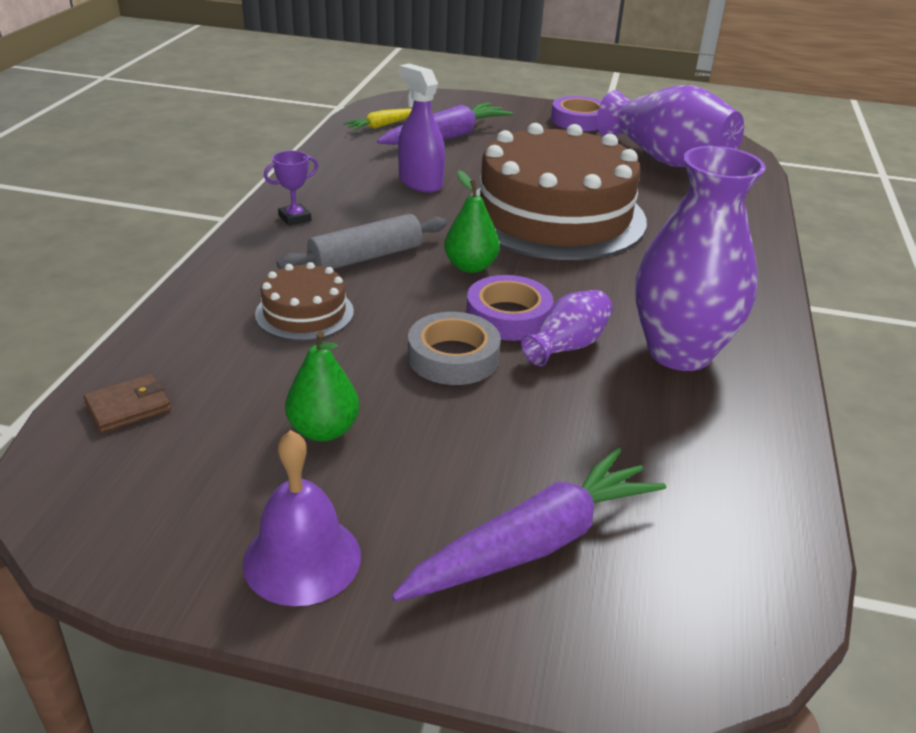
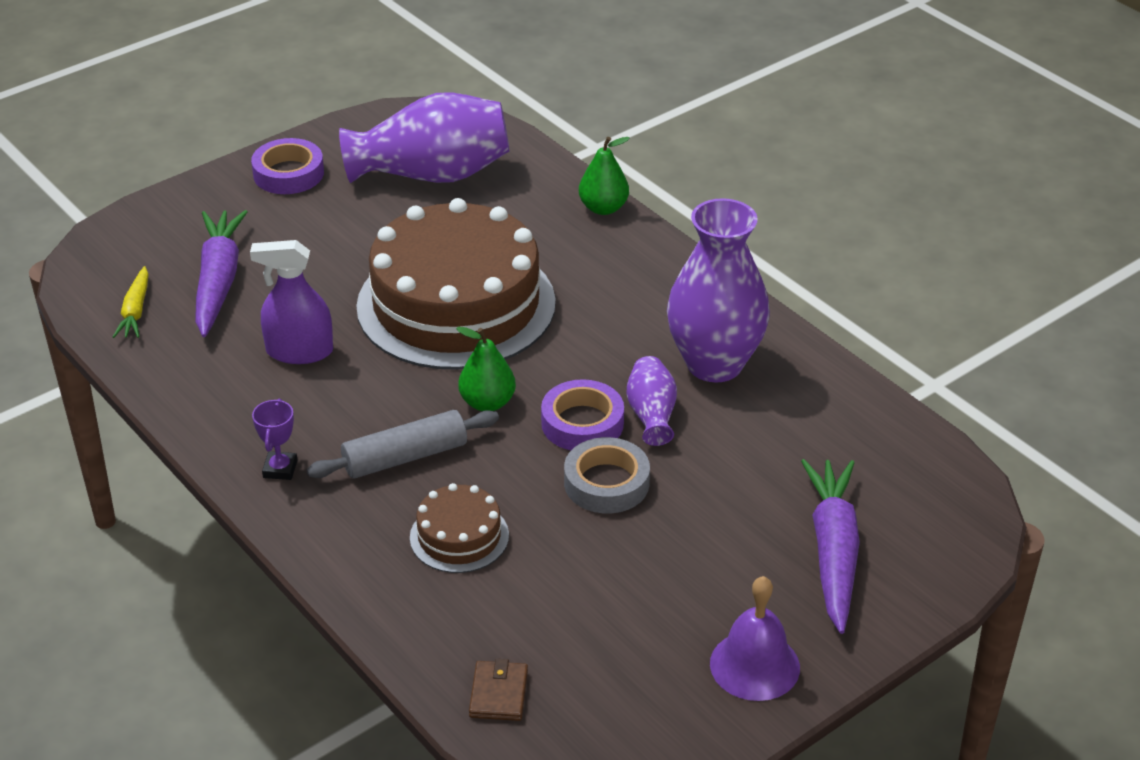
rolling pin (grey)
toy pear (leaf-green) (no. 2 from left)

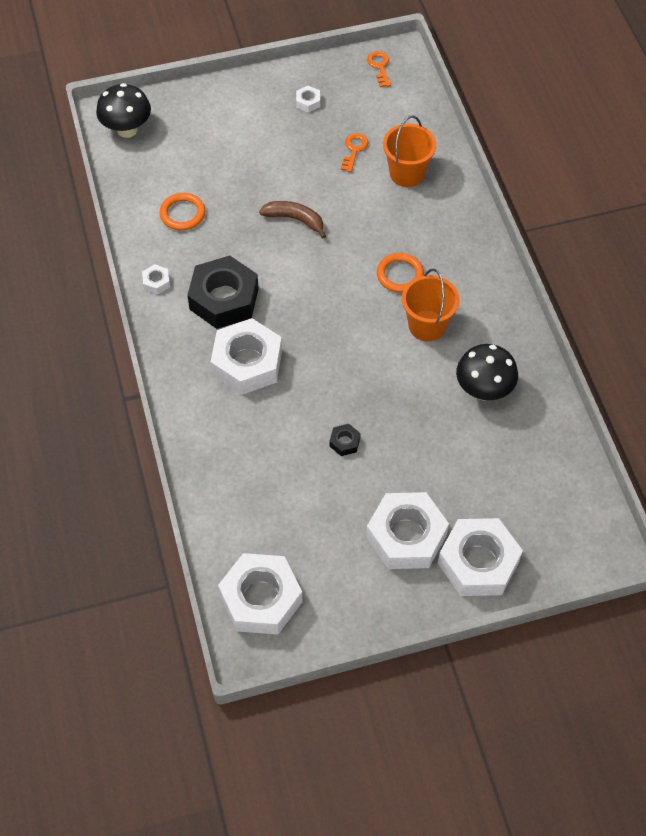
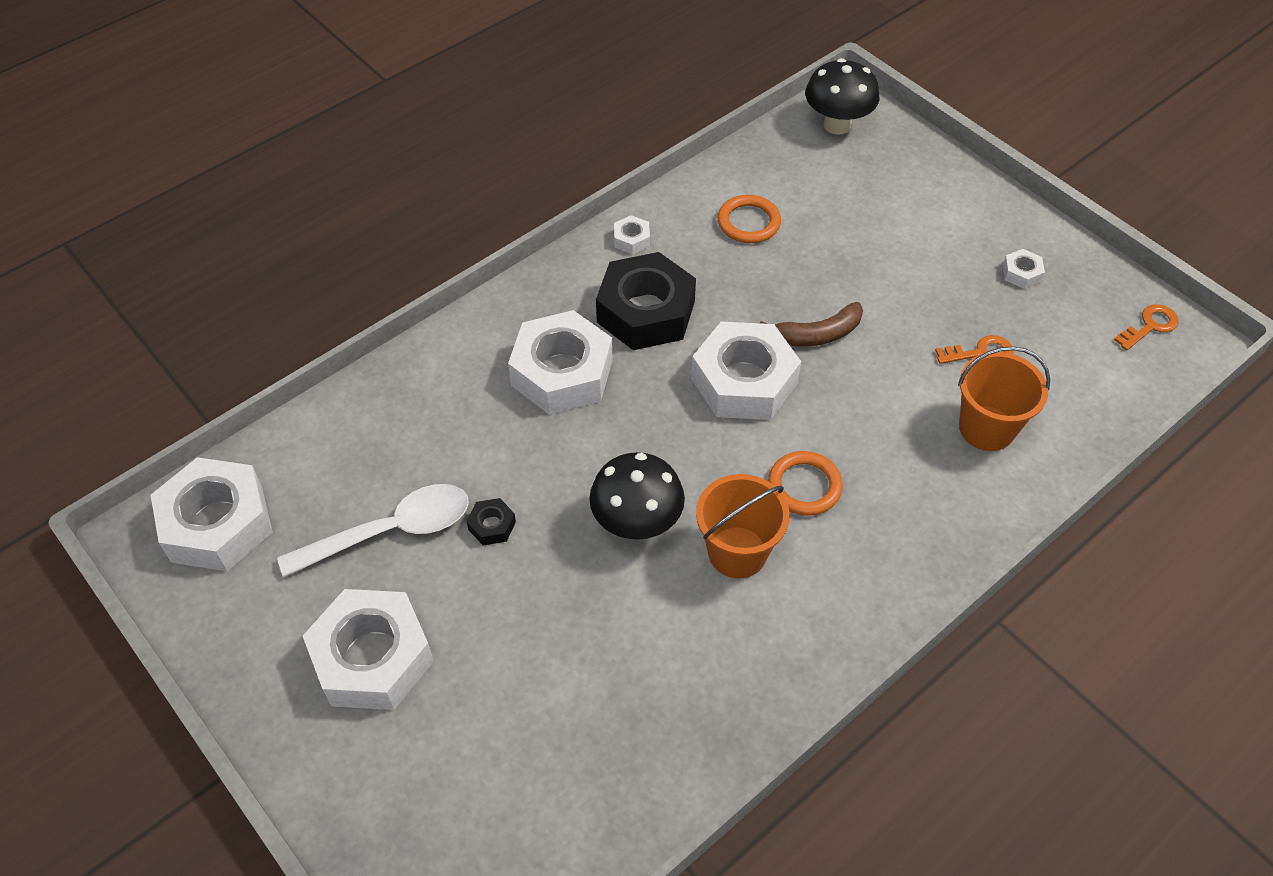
toy banana (russet)
mushroom (jet-black) (no. 1 from left)
hex nut (pure white) (no. 5 from left)
teaspoon (pure white)

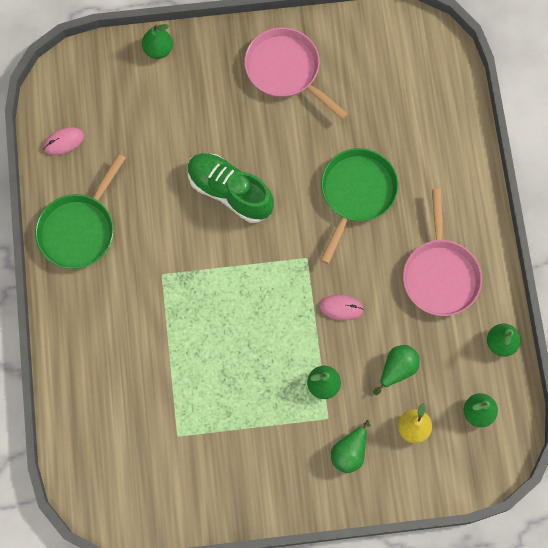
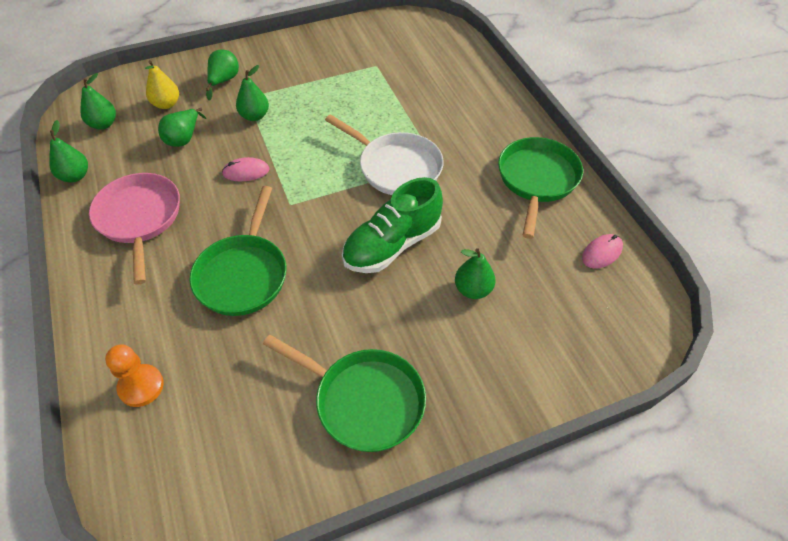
toy pear (leaf-green) (no. 6 from left)
pan (leaf-green) (no. 2 from left)
sneaker (leaf-green)
pan (pure white)
pawn (bright orange)

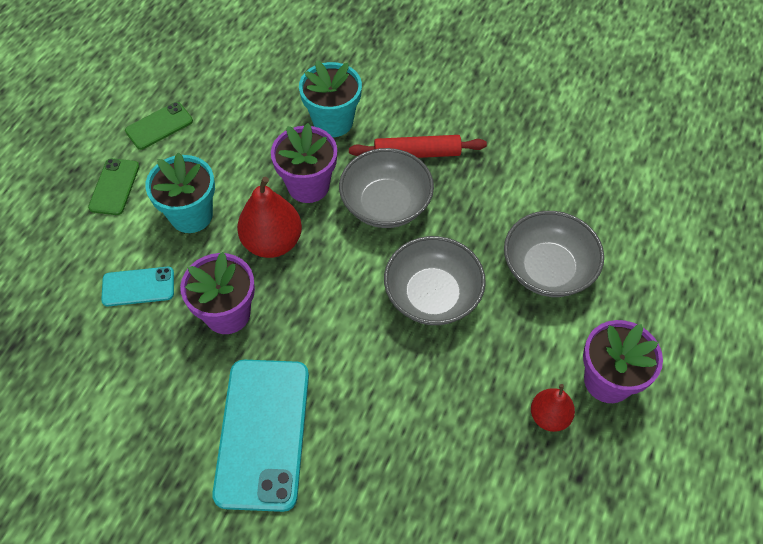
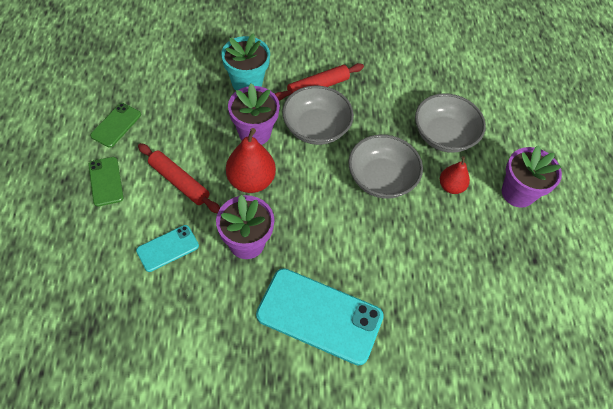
rolling pin (red) (no. 1 from left)
phone (teal) (no. 2 from left)
toy pear (red) (no. 2 from left)

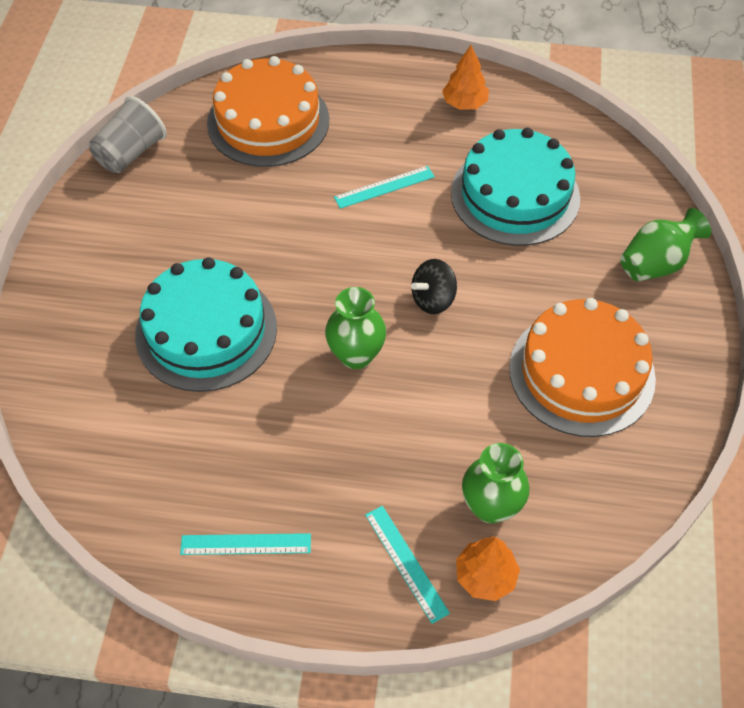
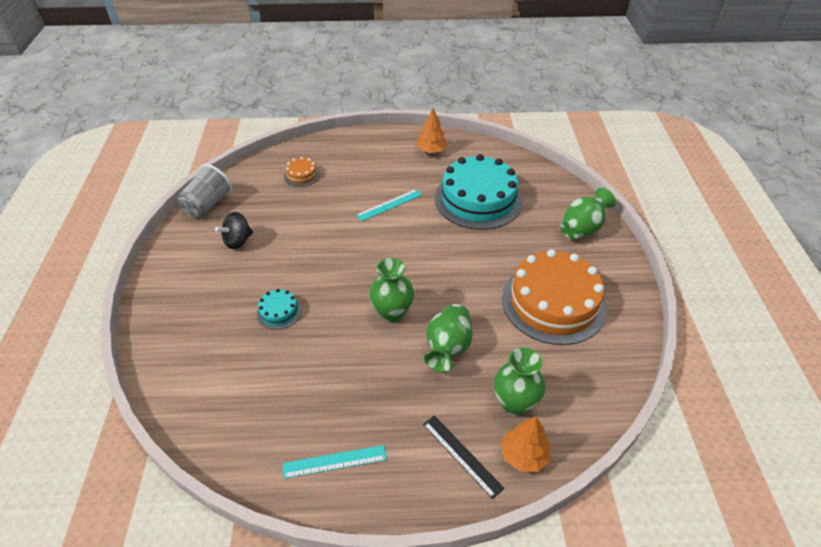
cake (bright orange) (no. 1 from left)
cake (teal) (no. 1 from left)
spinning top (jet-black)
straightedge (jet-black)
flower vase (leaf-green) (no. 2 from left)

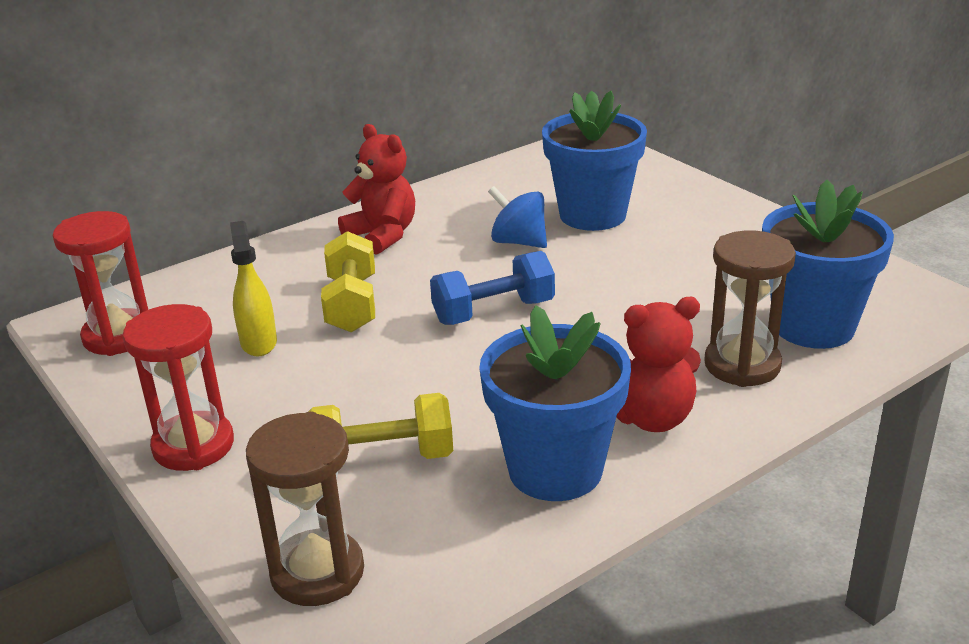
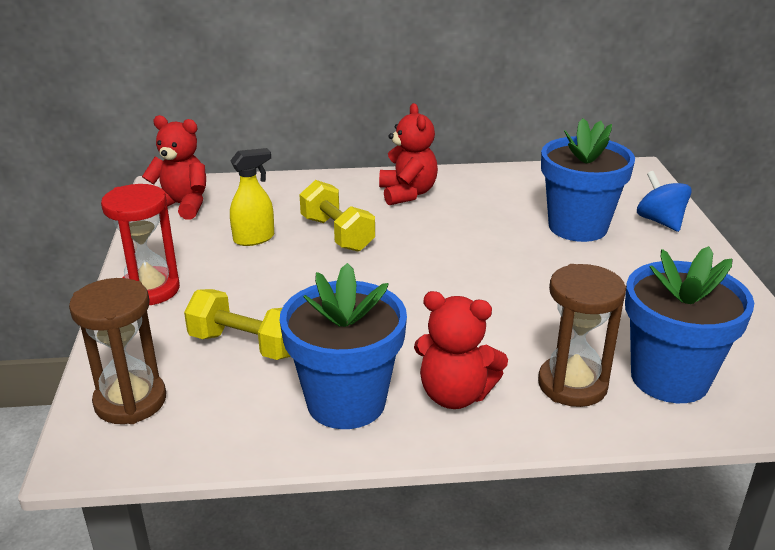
spinning top (cobalt)
stuffed bear (red) (no. 1 from left)
spray cleaner (yellow)
hand weight (yellow) (no. 2 from left)
hand weight (cobalt)

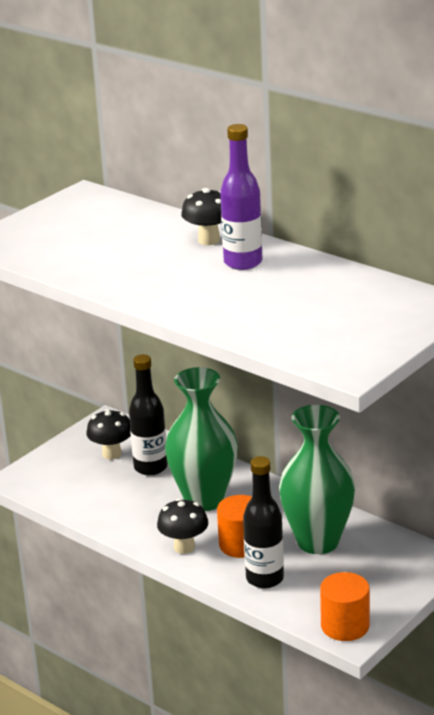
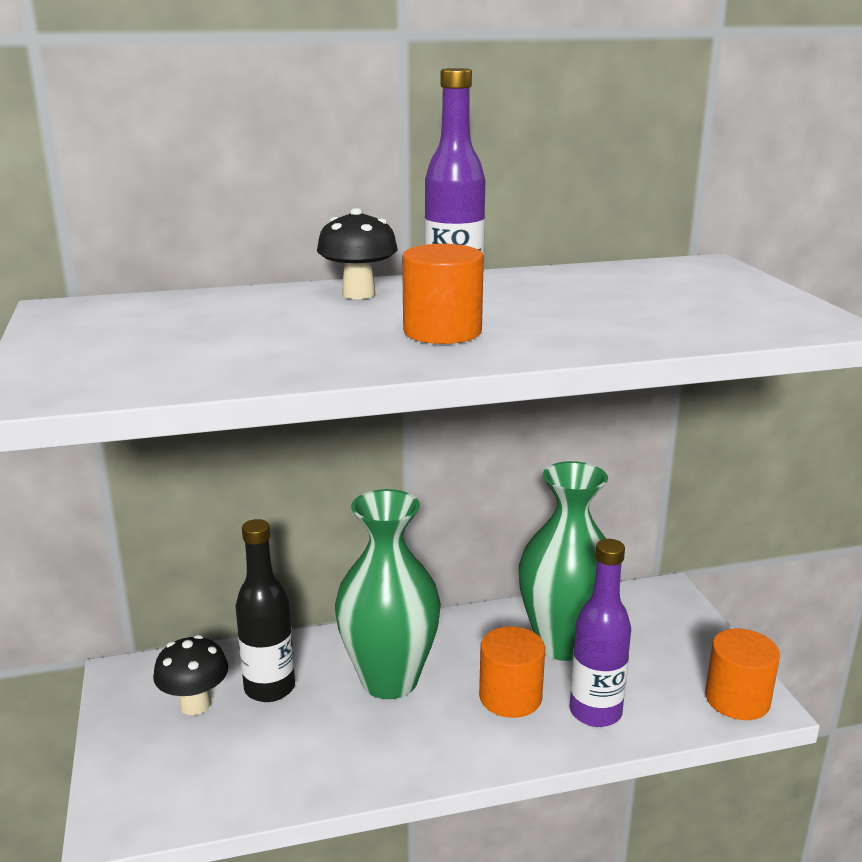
flask (royal purple) (no. 2 from left)
mushroom (jet-black) (no. 2 from left in the first image)
cylinder shape (bright orange) (no. 1 from left)

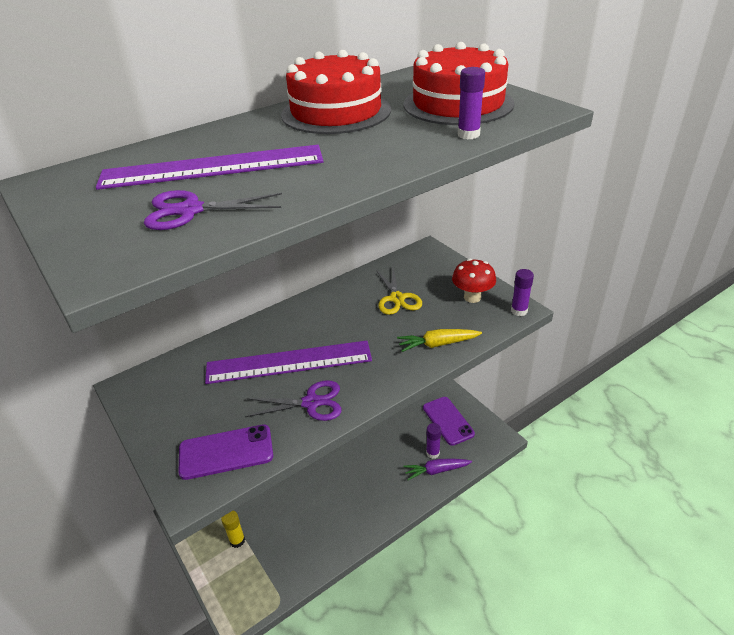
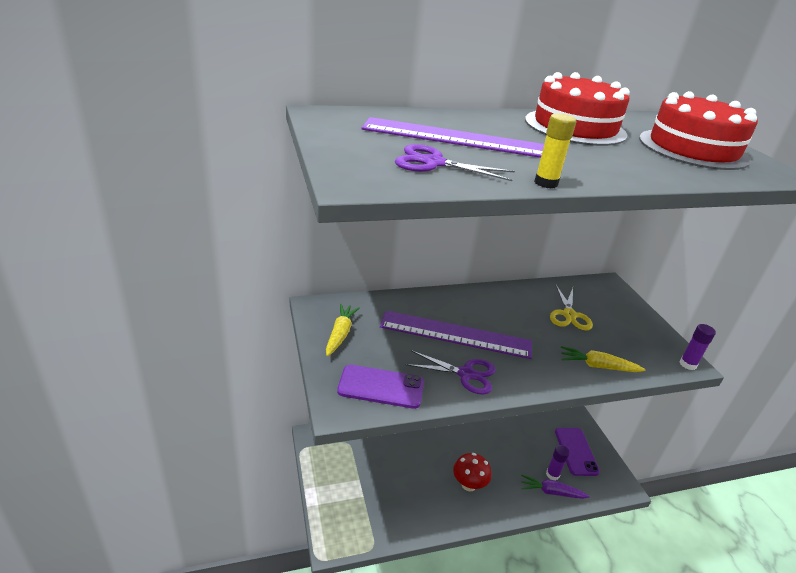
glue stick (royal purple) (no. 2 from left in the first image)
mushroom (red)
glue stick (yellow)
toy carrot (yellow) (no. 1 from left)

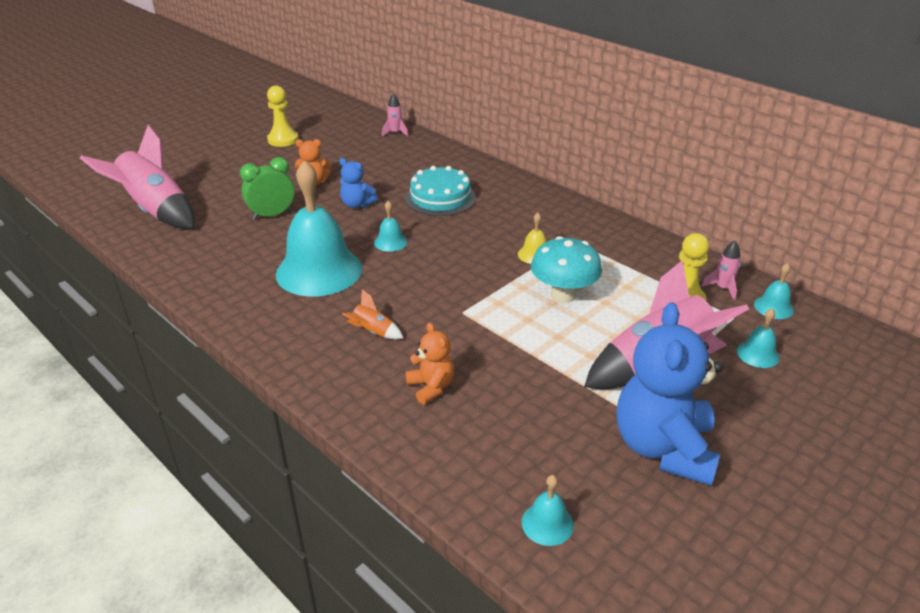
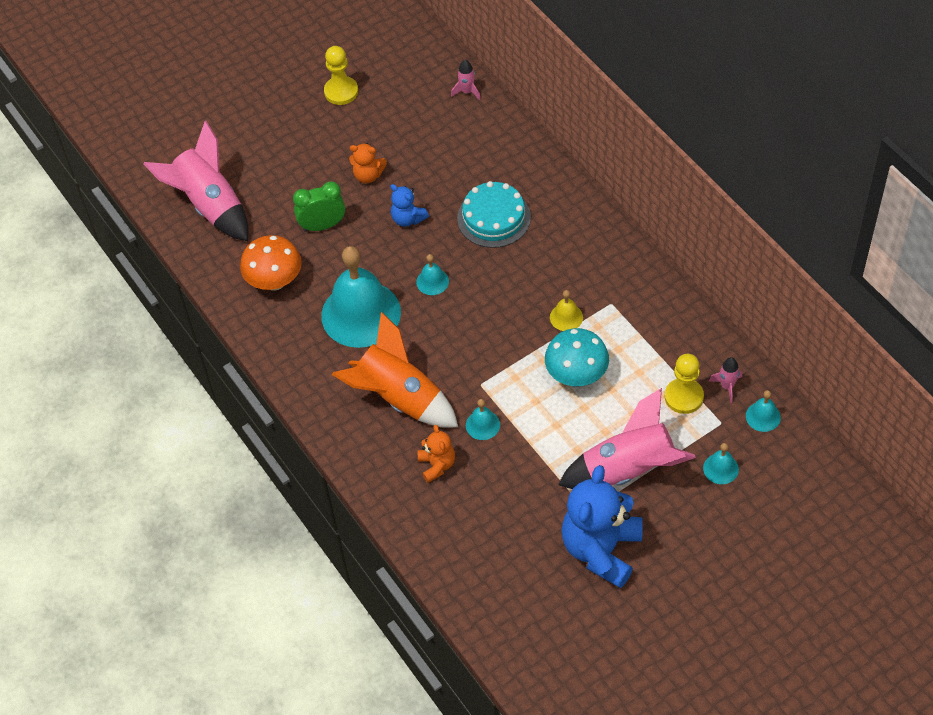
spaceship (bright orange)
hand bell (teal) (no. 3 from left)
mushroom (bright orange)

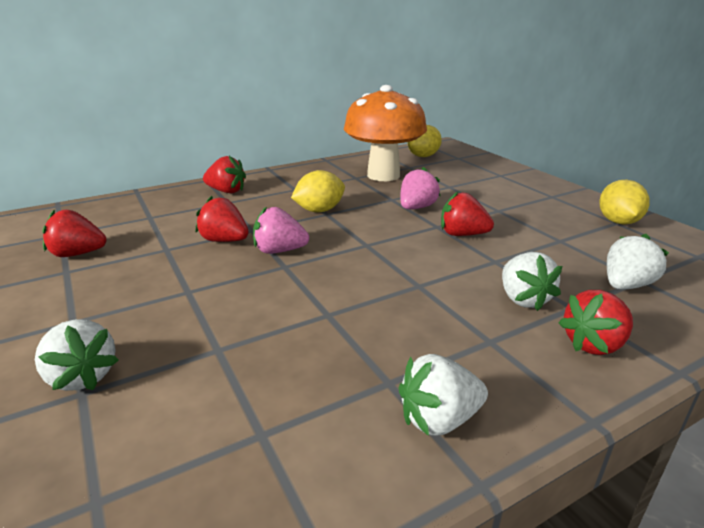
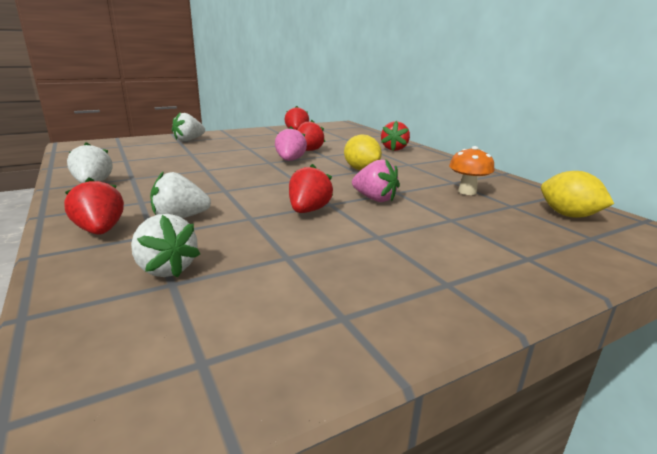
mushroom (bright orange)
toy lemon (yellow) (no. 3 from left in the first image)

